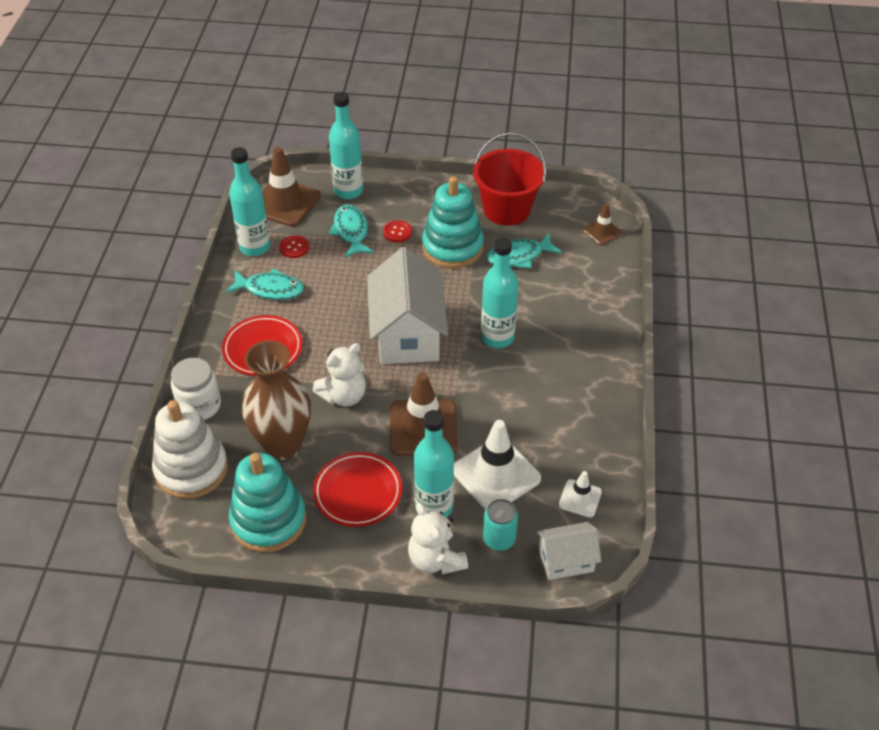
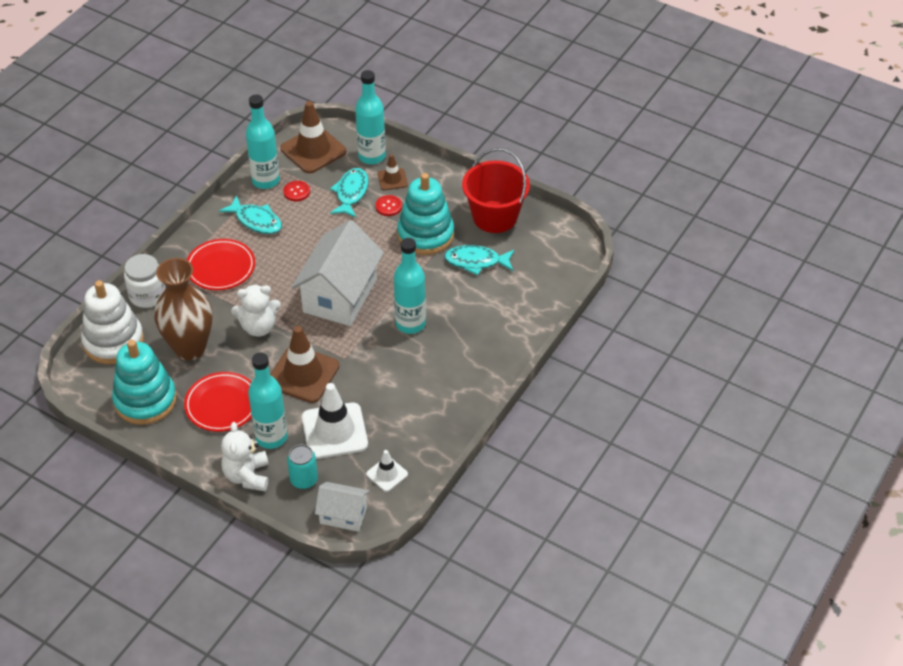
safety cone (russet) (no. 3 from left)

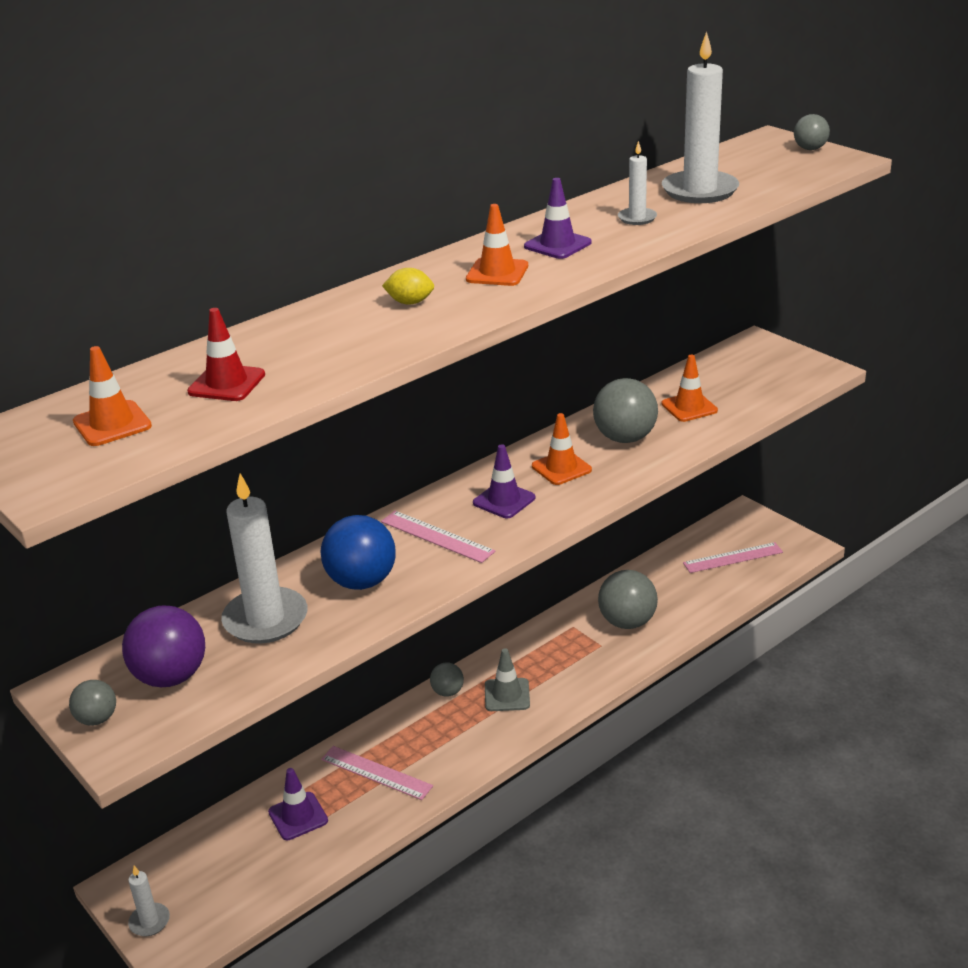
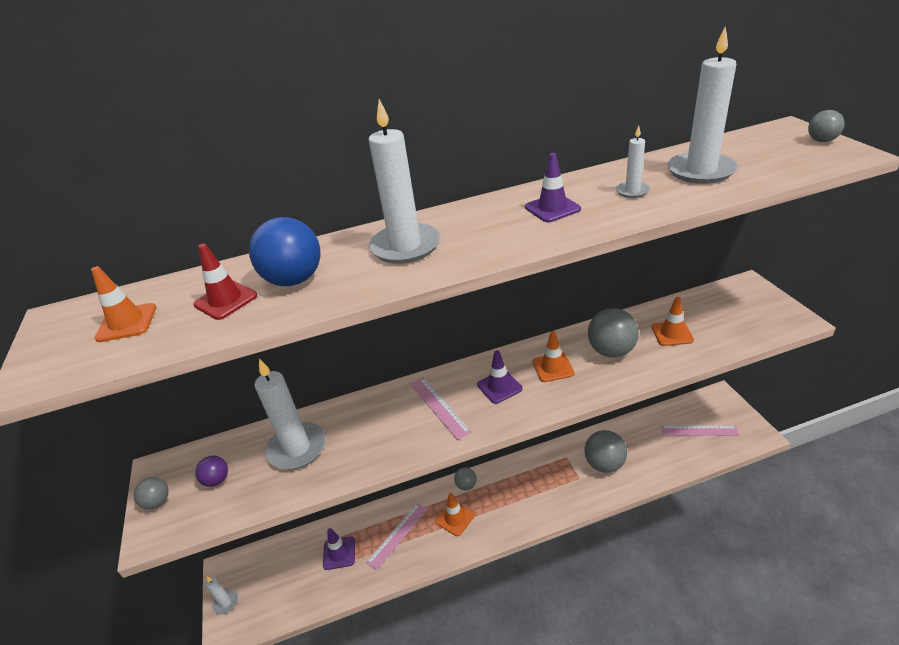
safety cone (bright orange) (no. 2 from left)
candle (pure white) (no. 3 from left)
play ball (cobalt)
play ball (royal purple)
safety cone (grey)
straightedge (rosy) (no. 1 from left)

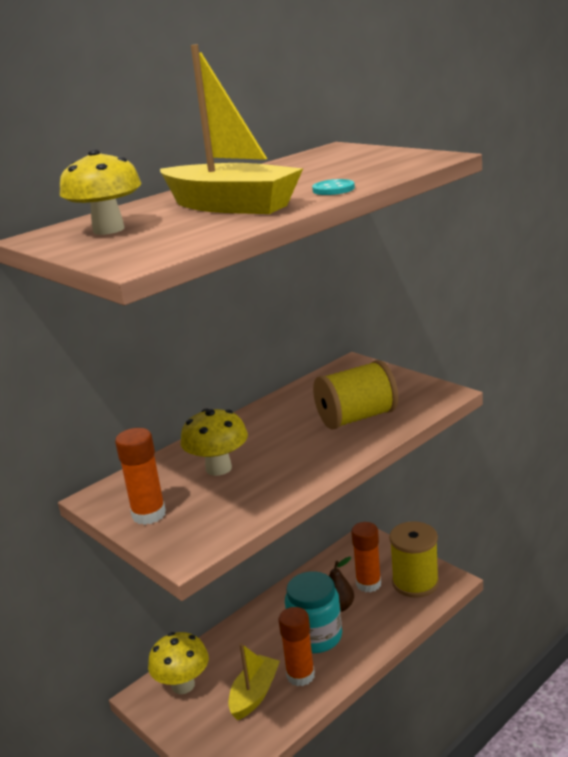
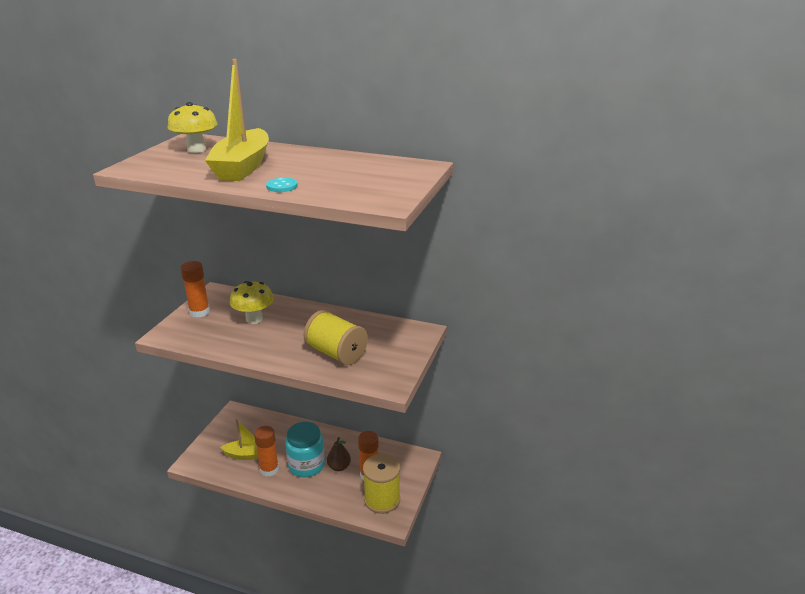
mushroom (yellow) (no. 2 from left in the first image)

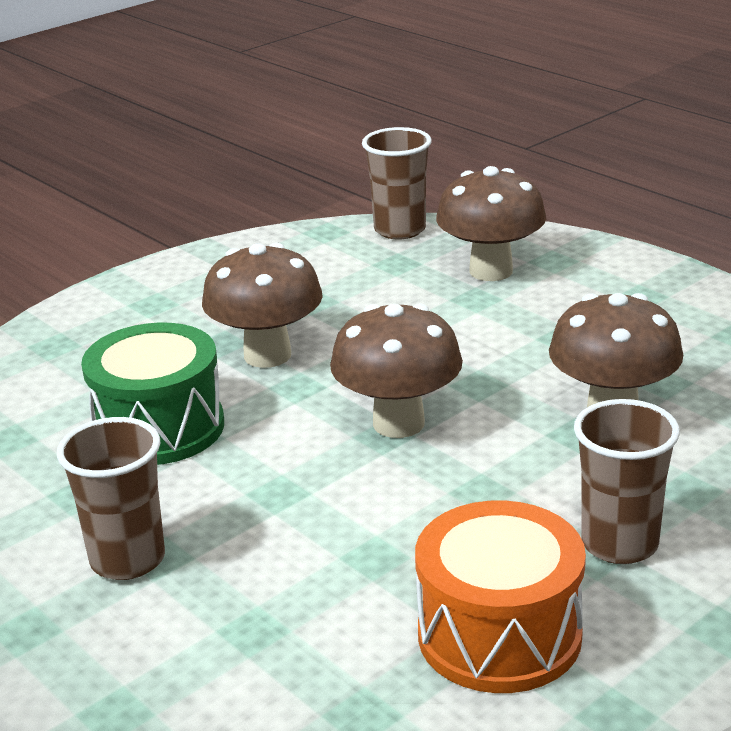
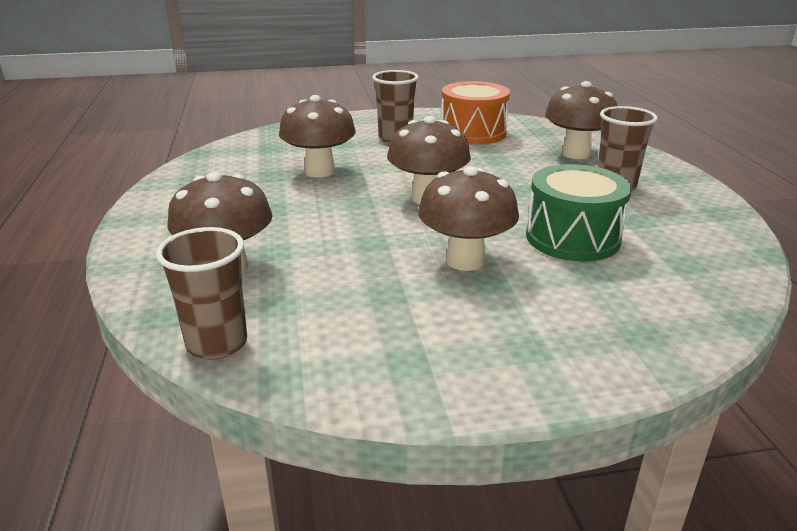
mushroom (russet) (no. 5 from left)

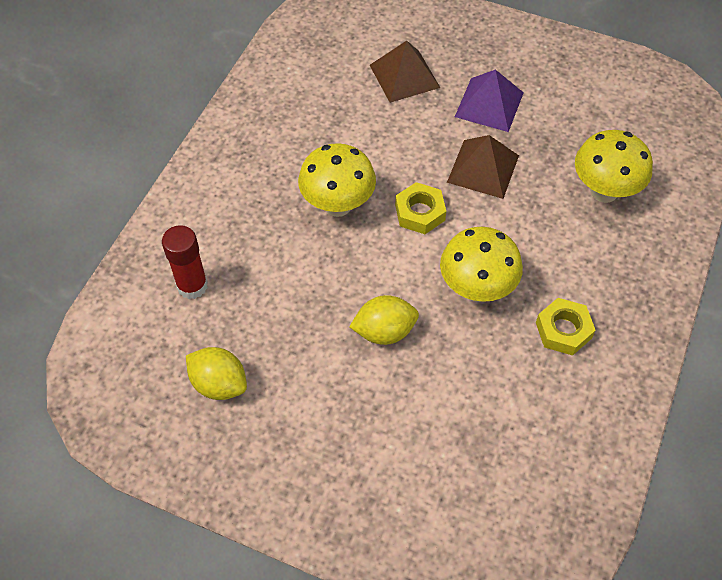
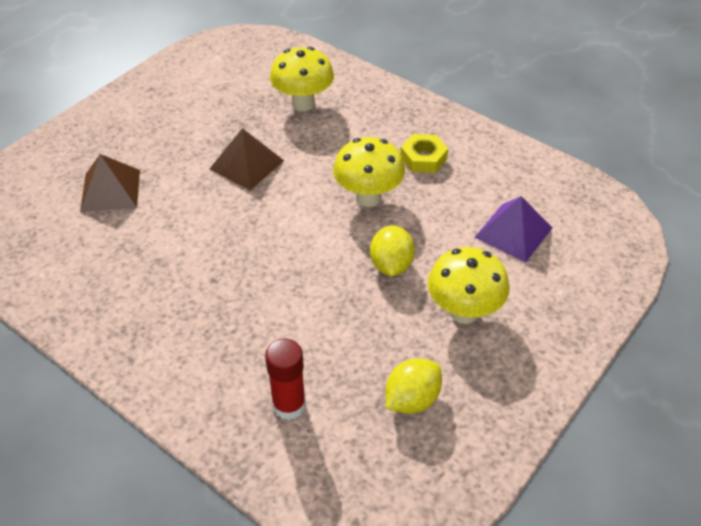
pyramid (royal purple)
mushroom (yellow) (no. 3 from left)
hex nut (yellow) (no. 1 from left in the first image)

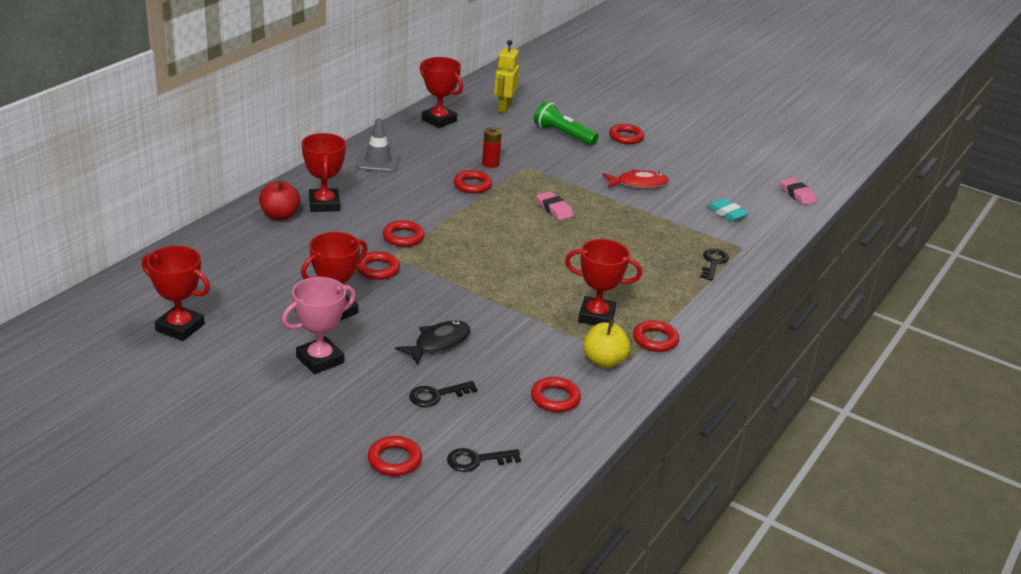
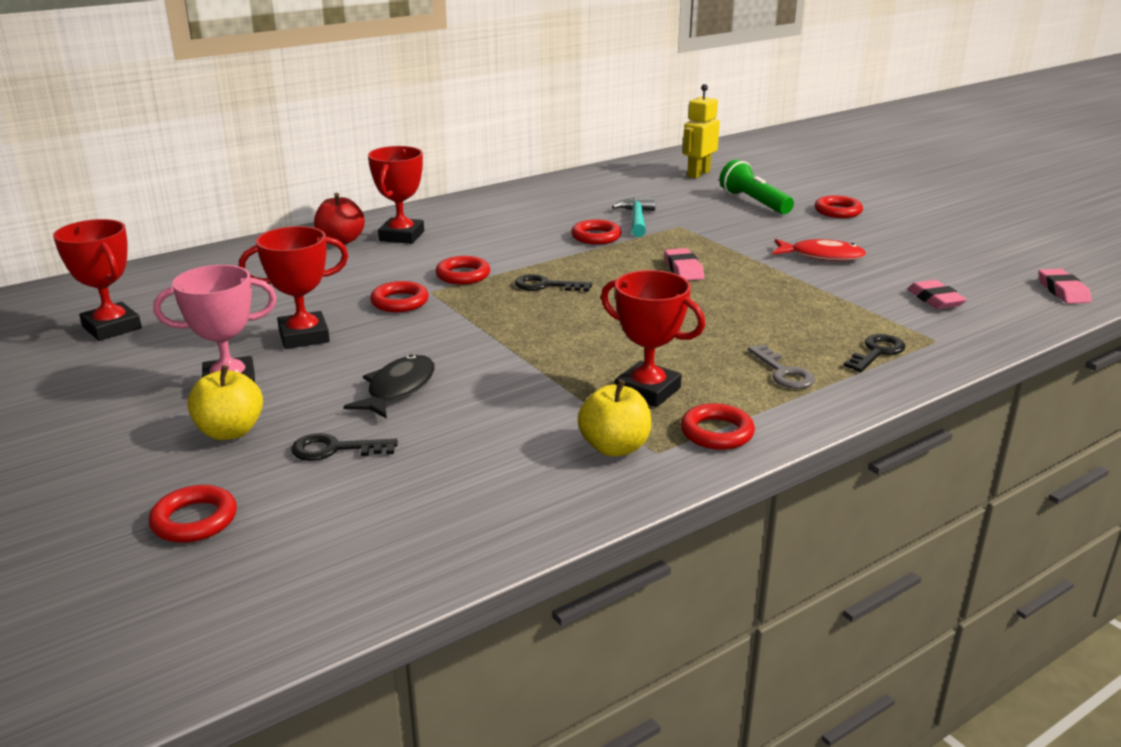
award cup (red) (no. 4 from left in the first image)
safety cone (grey)
hammer (teal)
gum eraser (rosy) (no. 2 from left)
fish figure (jet-black)
hoop (red) (no. 5 from left in the first image)
key (jet-black) (no. 2 from left)
key (grey)
apple (yellow) (no. 1 from left)

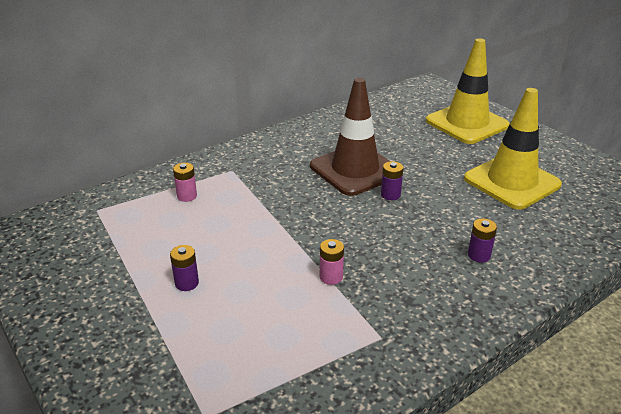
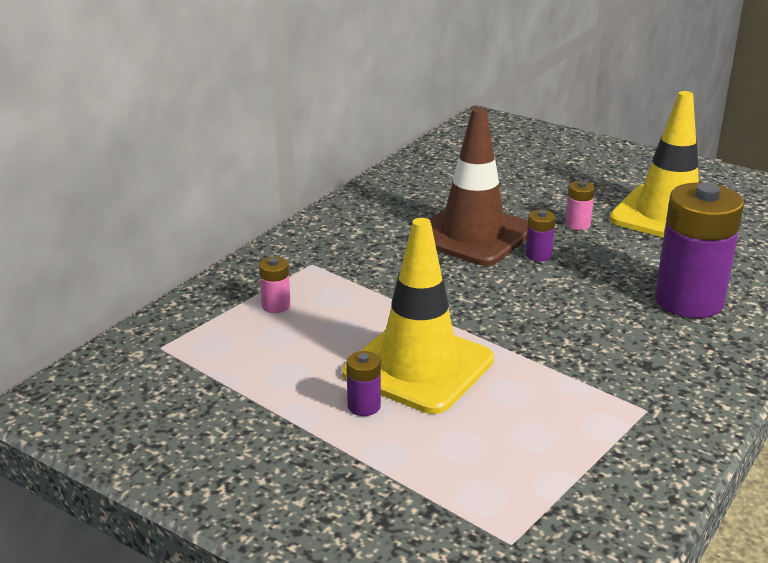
safety cone (yellow) (no. 1 from left)
AA battery (royal purple) (no. 3 from left)
AA battery (rosy) (no. 2 from left)

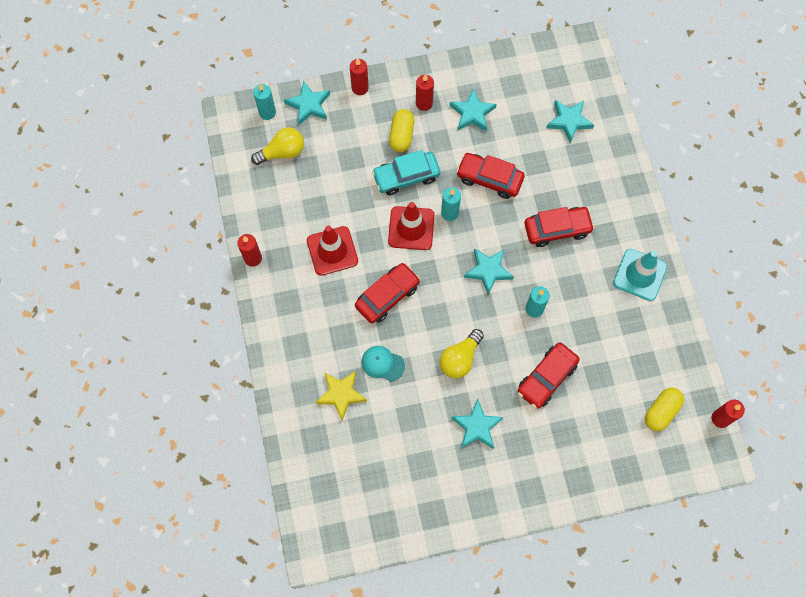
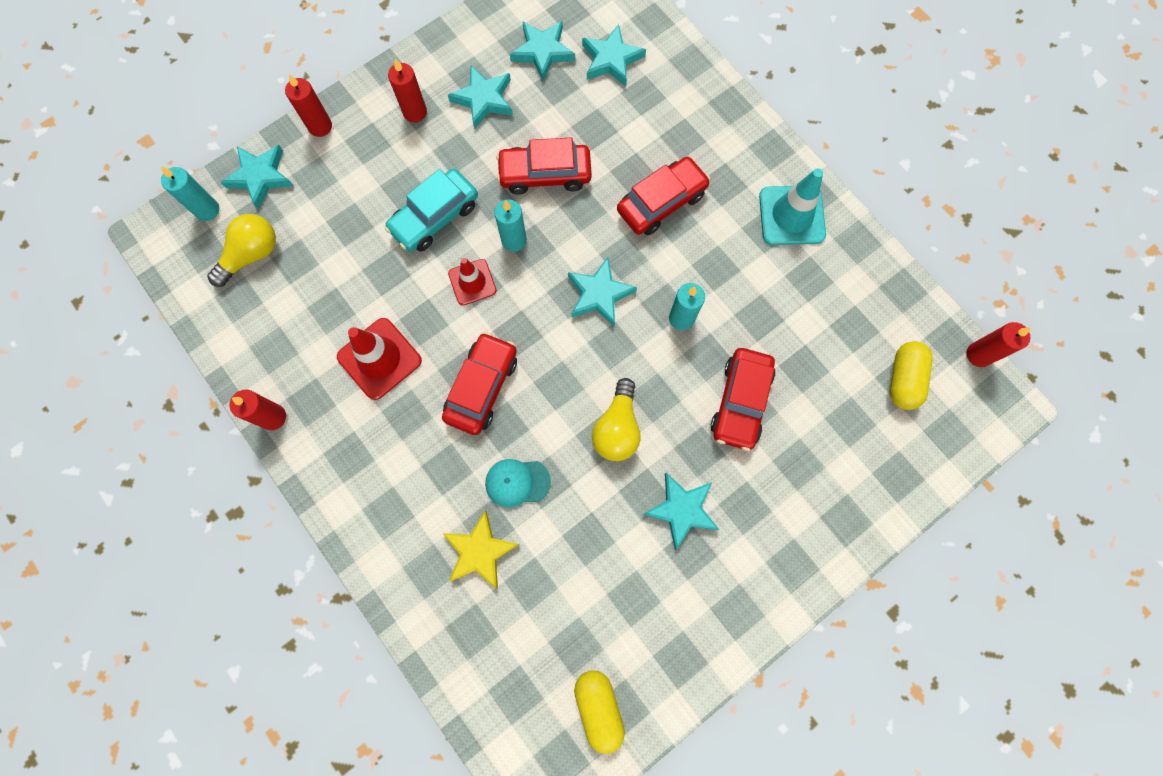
pill shape (yellow) (no. 1 from left)
safety cone (red) (no. 2 from left)
star (teal) (no. 3 from left)

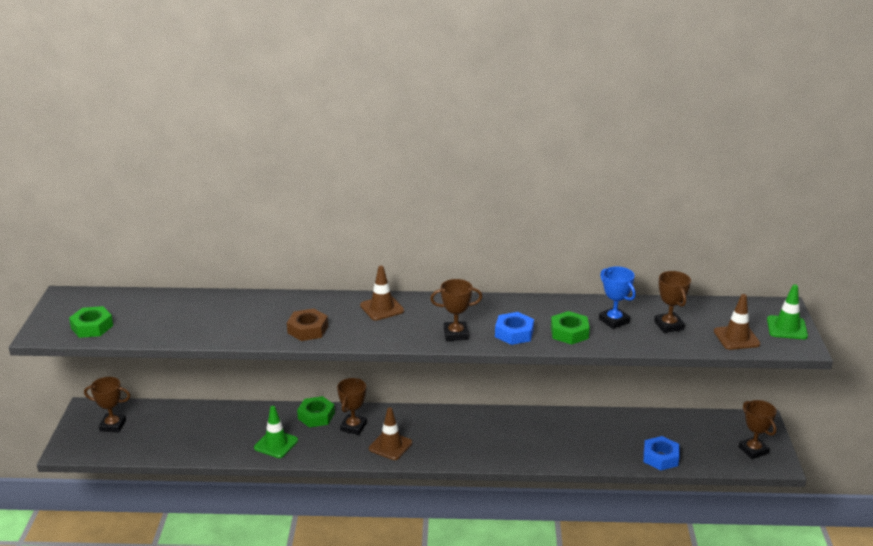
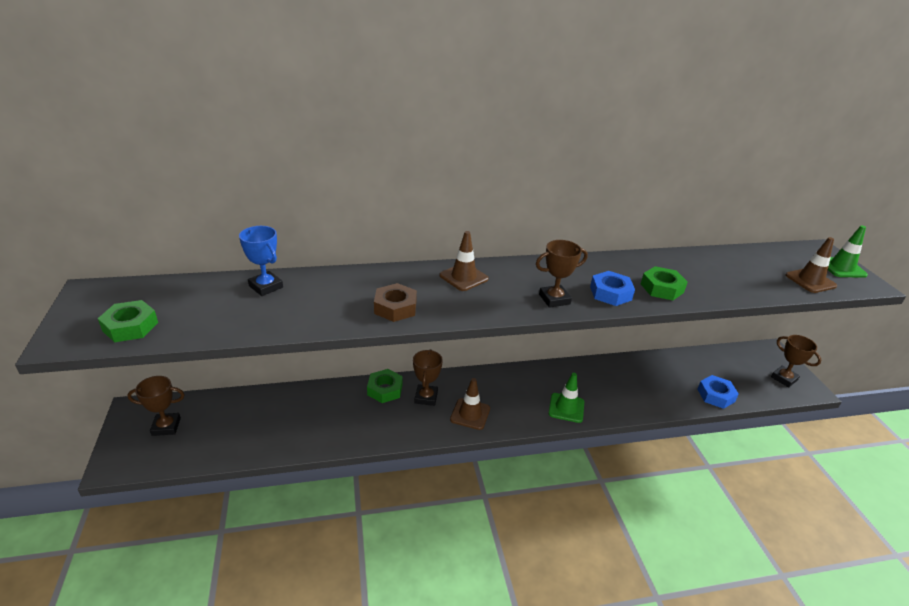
award cup (cobalt)
award cup (russet) (no. 4 from left in the first image)
safety cone (leaf-green) (no. 1 from left)

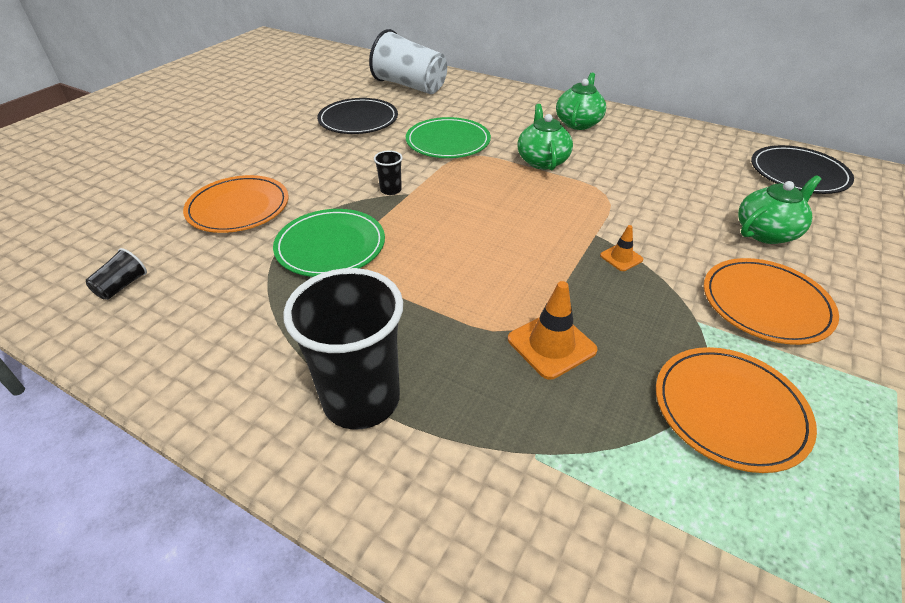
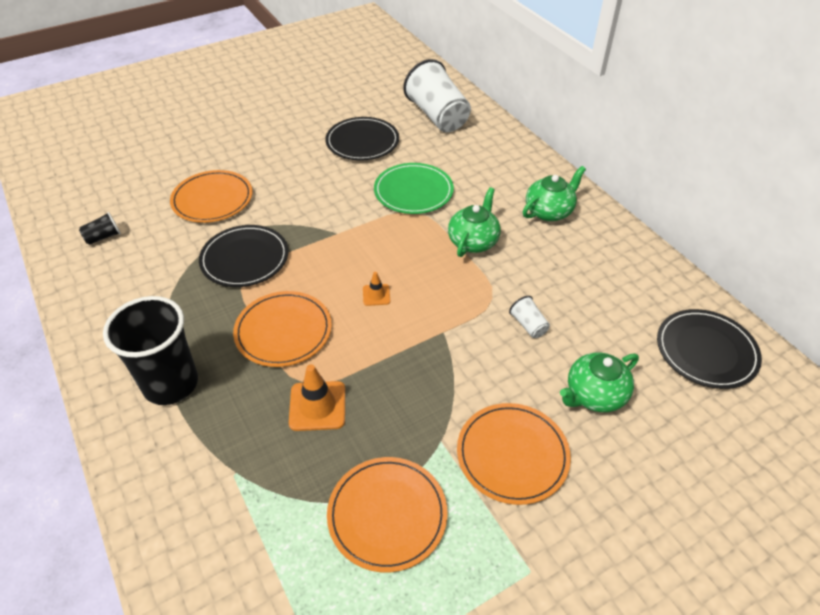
tumbler (jet-black) (no. 3 from left in the first image)
china teapot (leaf-green) (no. 3 from left)
plate (jet-black) (no. 1 from left)
safety cone (bright orange) (no. 2 from left)
plate (bright orange) (no. 2 from left)
tumbler (pure white) (no. 2 from left)

